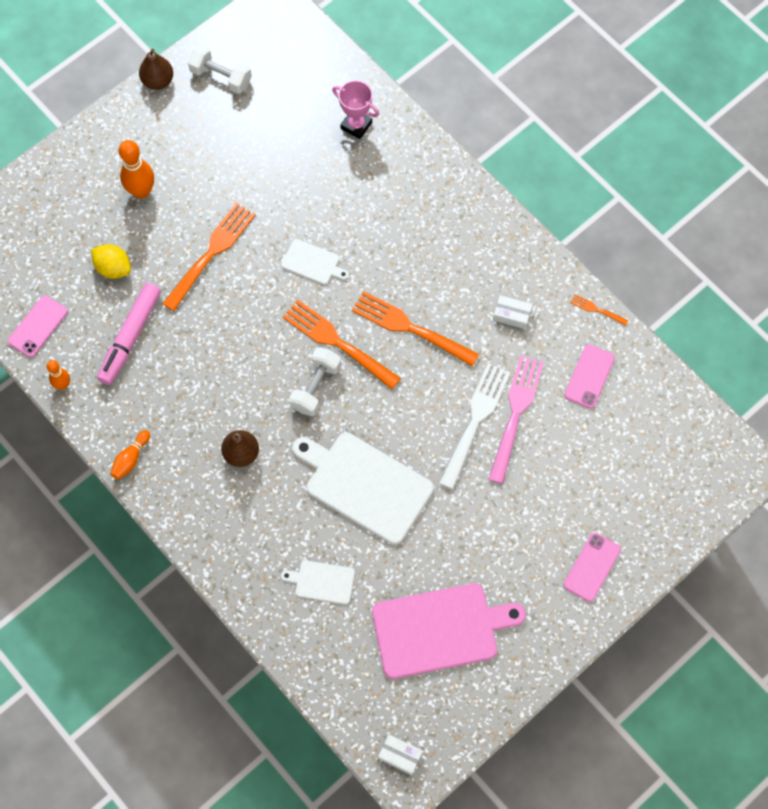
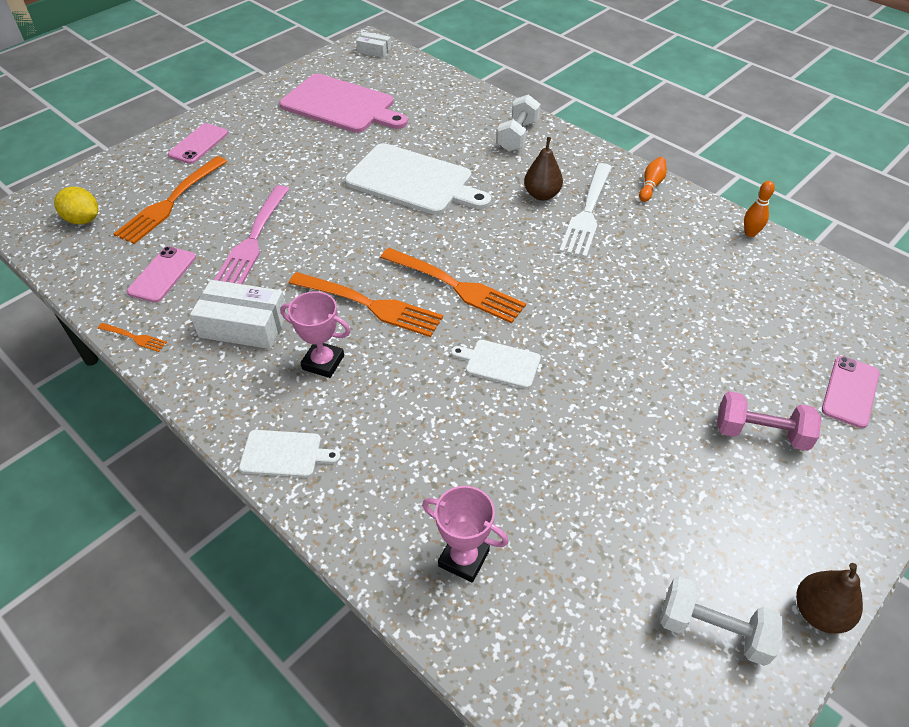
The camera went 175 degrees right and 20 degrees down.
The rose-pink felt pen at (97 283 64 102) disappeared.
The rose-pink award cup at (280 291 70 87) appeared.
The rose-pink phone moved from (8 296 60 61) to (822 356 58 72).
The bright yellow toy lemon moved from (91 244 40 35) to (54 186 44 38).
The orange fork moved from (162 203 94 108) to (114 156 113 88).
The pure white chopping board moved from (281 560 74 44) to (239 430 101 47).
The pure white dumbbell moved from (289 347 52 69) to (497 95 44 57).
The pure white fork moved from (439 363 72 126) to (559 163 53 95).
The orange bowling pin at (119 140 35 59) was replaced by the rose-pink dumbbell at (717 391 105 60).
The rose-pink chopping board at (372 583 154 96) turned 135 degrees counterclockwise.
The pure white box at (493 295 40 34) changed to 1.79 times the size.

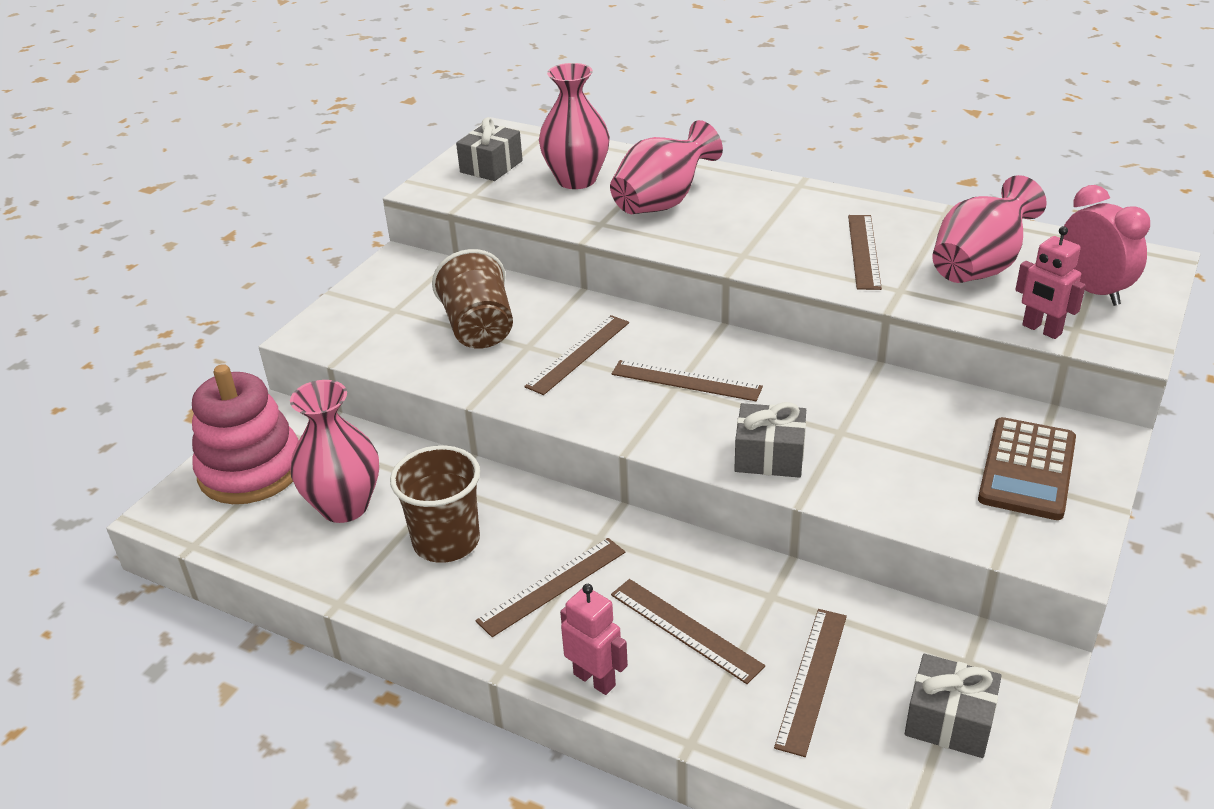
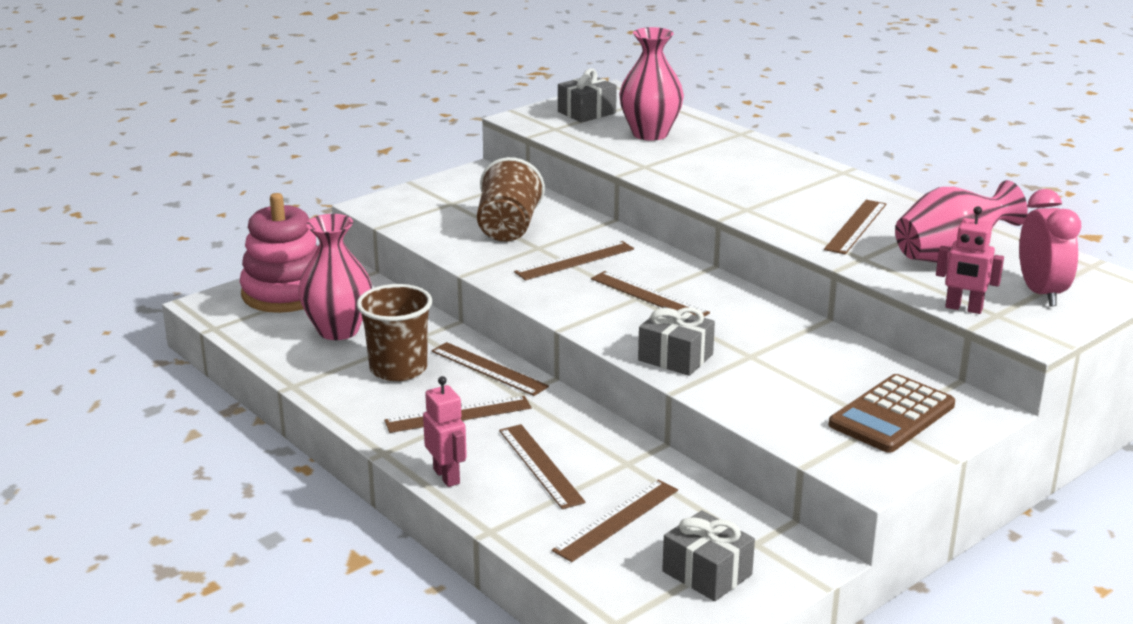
The camera went 20 degrees right and 10 degrees down.
The rose-pink tall vase at (610 120 113 94) disappeared.
The brown straightedge at (431 342 118 54) appeared.
The rose-pink toy robot at (1015 226 71 113) turned 45 degrees counterclockwise.

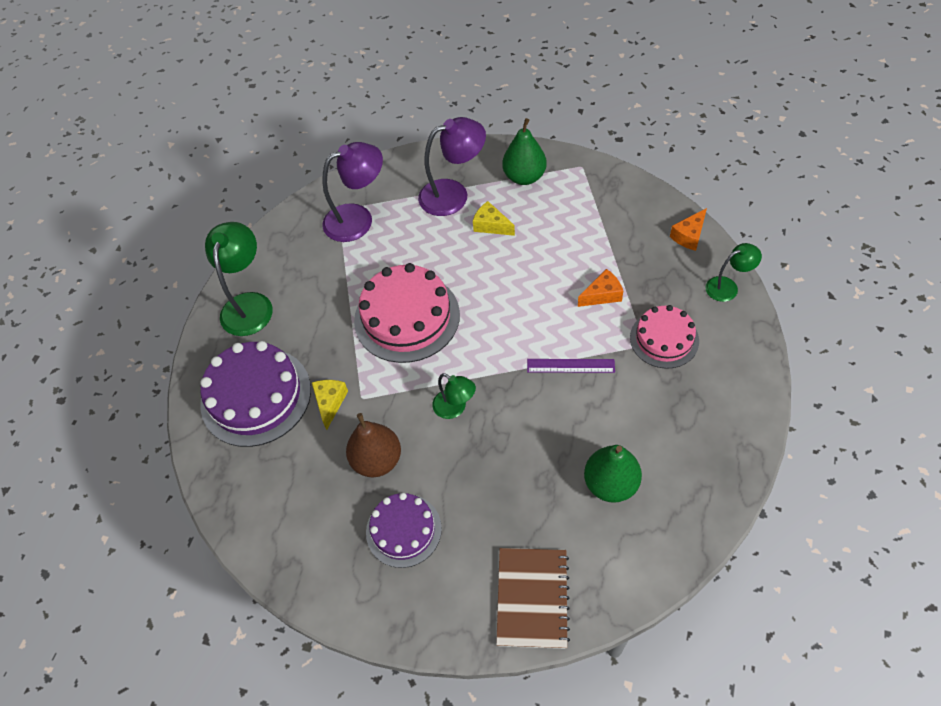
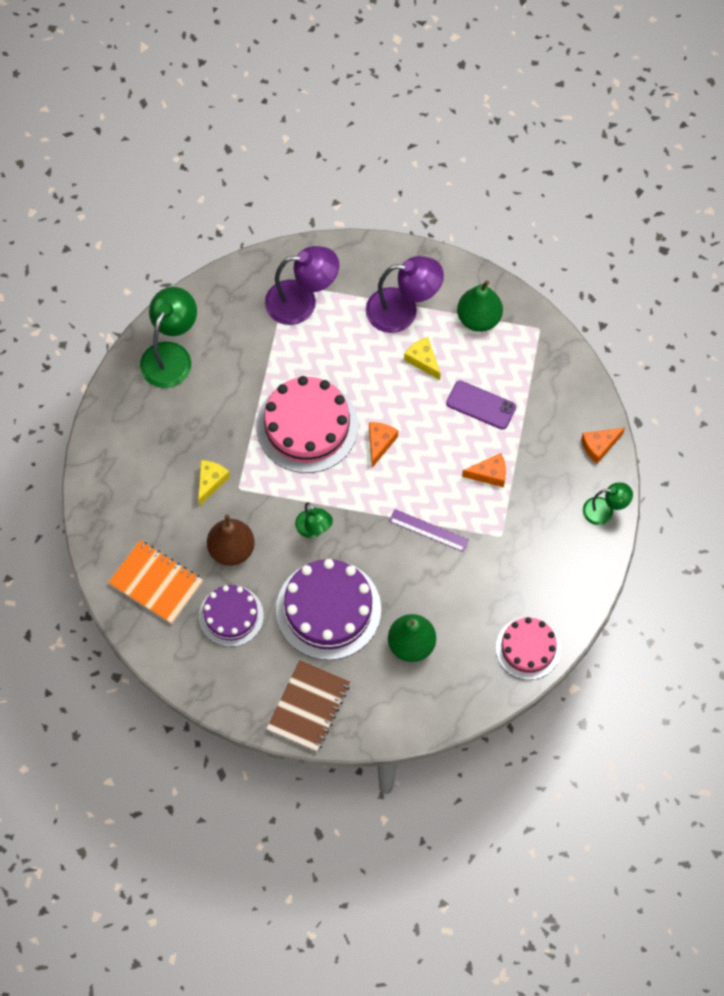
The camera went 15 degrees right and 10 degrees up.
The orange notebook at (108 540 95 84) appeared.
The orange piece of cheese at (369 422 29 46) appeared.
The purple phone at (446 380 70 50) appeared.
The purple layer cake moved from (200 341 111 106) to (276 559 105 101).
The rose-pink layer cake moved from (630 305 69 64) to (496 617 65 63).

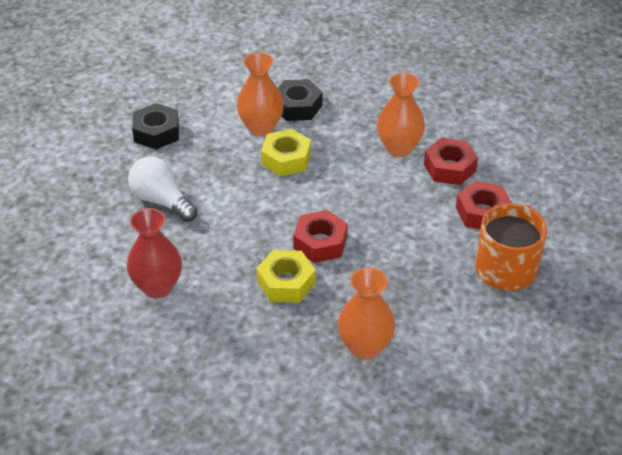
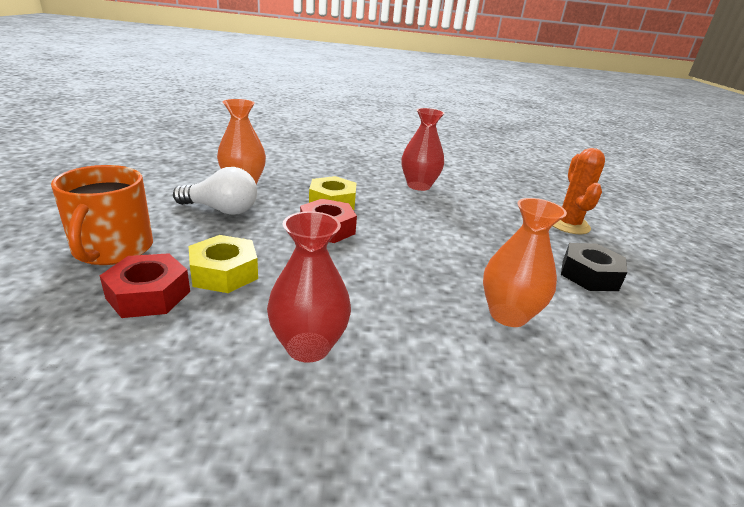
The camera went 145 degrees right and 15 degrees down.
The black nut at (278 79 45 42) disappeared.
The scarlet nut at (424 138 54 47) disappeared.
The orange saguaro cactus at (553 148 52 86) appeared.
The pure white light bulb moved from (128 156 69 66) to (173 167 84 48).
The bright yellow nut moved from (261 129 50 47) to (189 235 69 58).
The orange tall vase at (377 73 48 84) became the scarlet tall vase at (267 211 84 152).

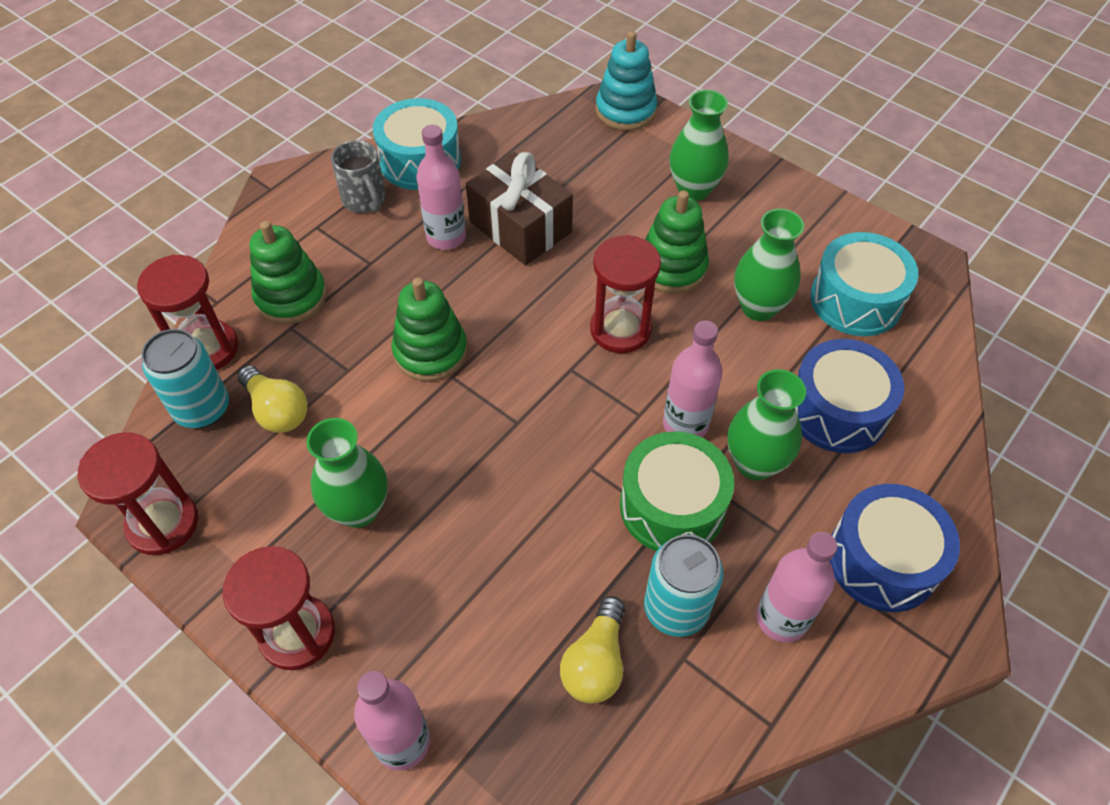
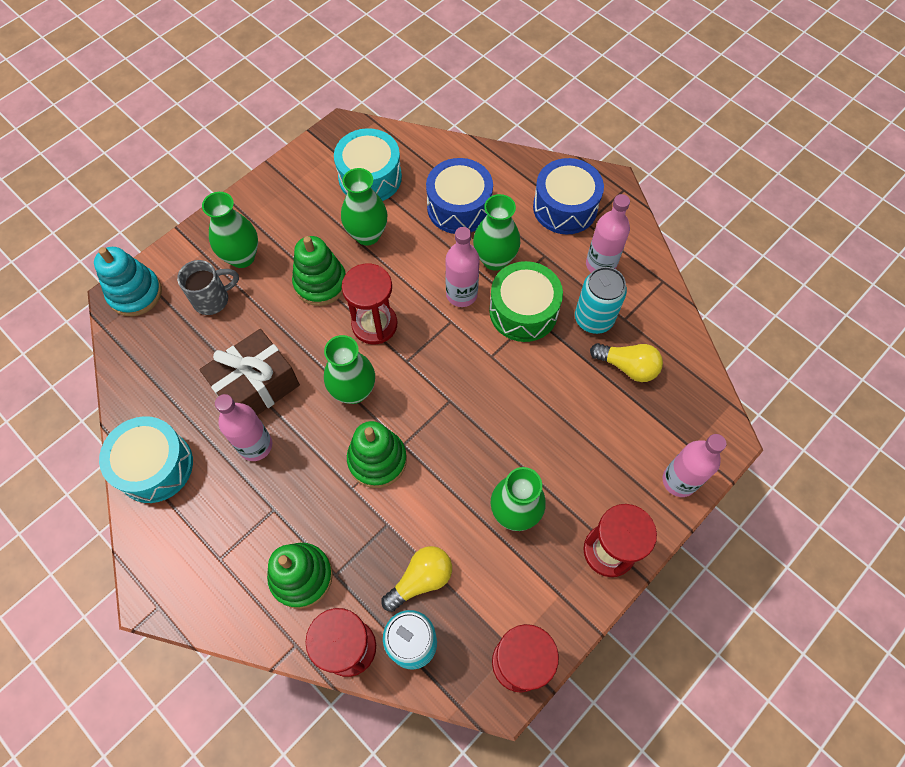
The camera went 85 degrees left and 10 degrees up.
The green tall vase at (324 335 51 69) appeared.
The grey mug moved from (331 140 55 73) to (177 260 62 55).

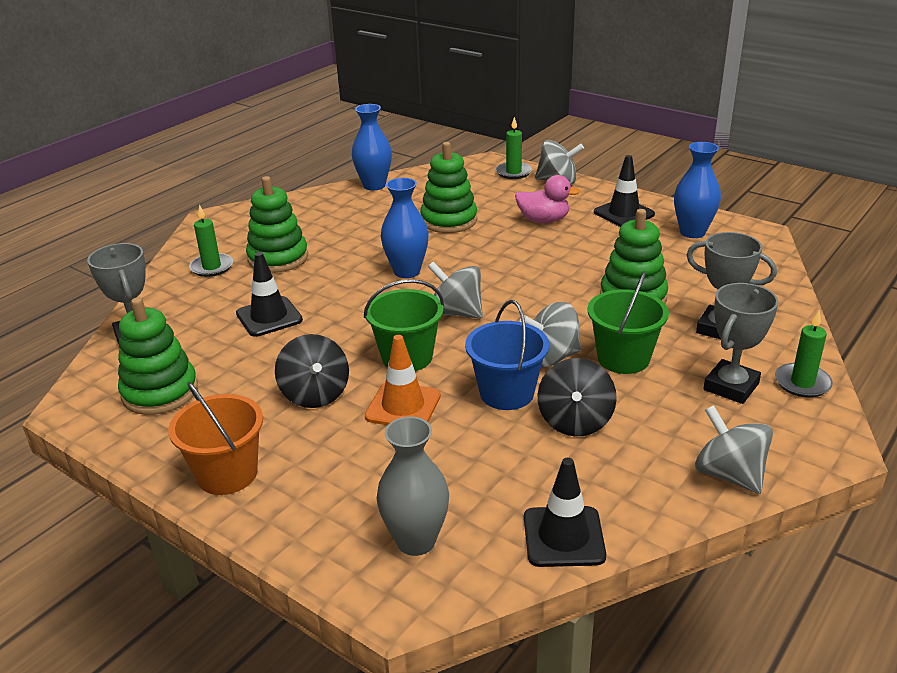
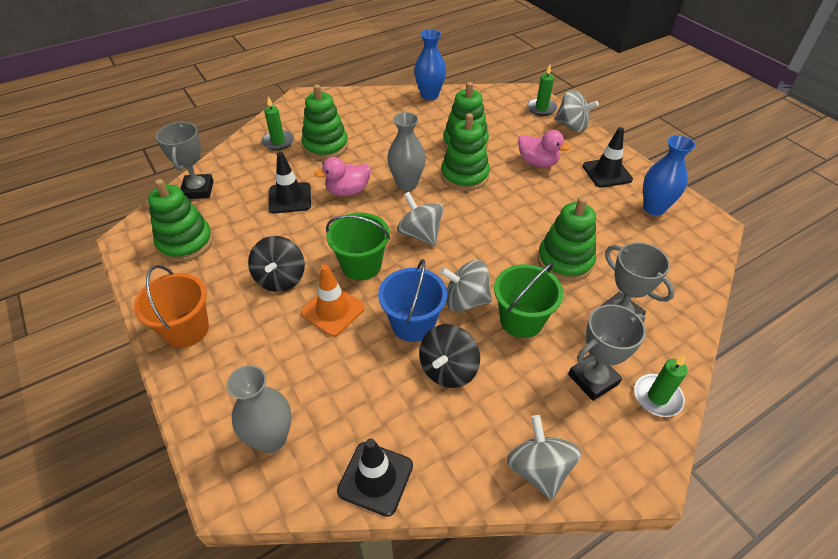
The camera went 20 degrees right and 15 degrees up.
The rose-pink toy duck at (315 157 56 39) appeared.
The green stacking rings at (441 113 49 78) appeared.
The blue tall vase at (381 178 48 100) became the grey tall vase at (387 112 39 79).

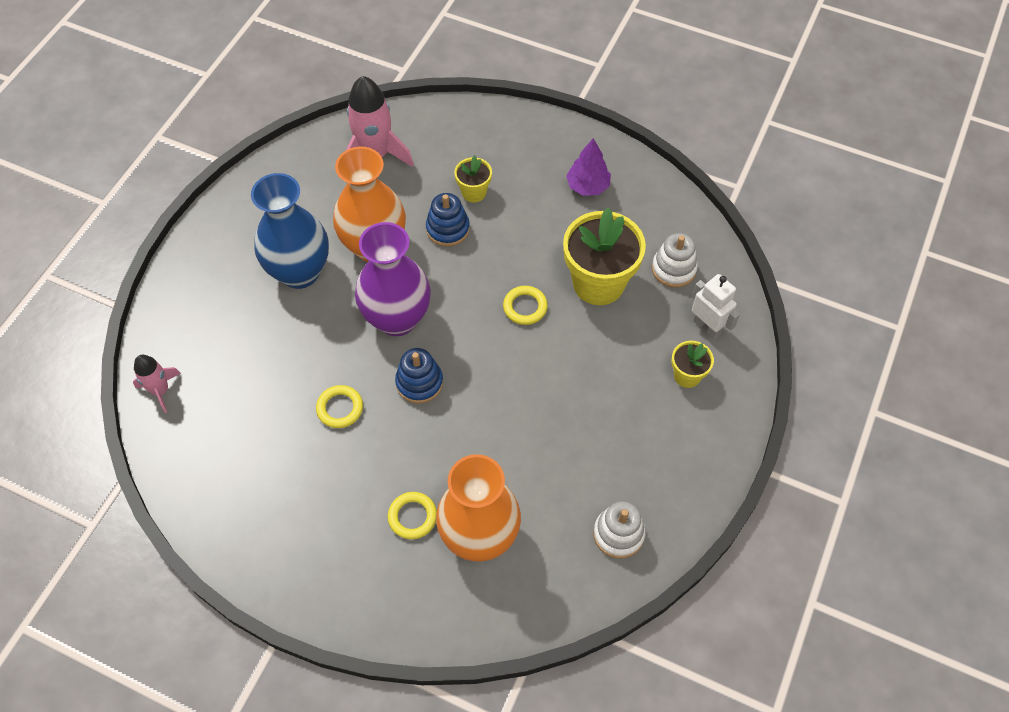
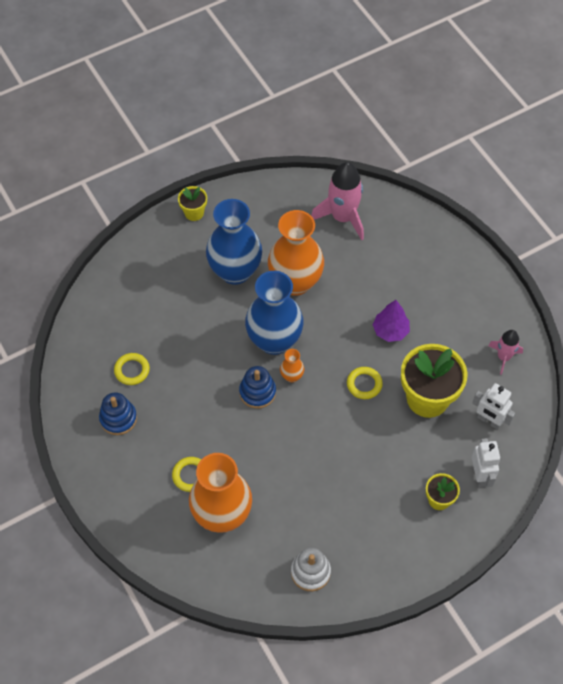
The camera went 35 degrees right and 0 degrees up.
The orange tall vase at (280 349 24 34) appeared.
The rose-pink spaceship moved from (133 355 48 58) to (488 330 35 45).
The bright yellow ring moved from (316 385 47 43) to (114 353 36 32).
The blue stacking rings moved from (426 193 44 54) to (99 392 38 43).
The bright yellow flower pot moved from (454 155 38 48) to (178 186 29 35).
The purple toy tree moved from (566 138 45 58) to (373 300 37 42).
The pure white stacking rings at (652 233 46 55) was replaced by the pure white toy robot at (472 383 43 47).
The purple tall vase at (355 222 76 114) became the blue tall vase at (245 271 59 84).

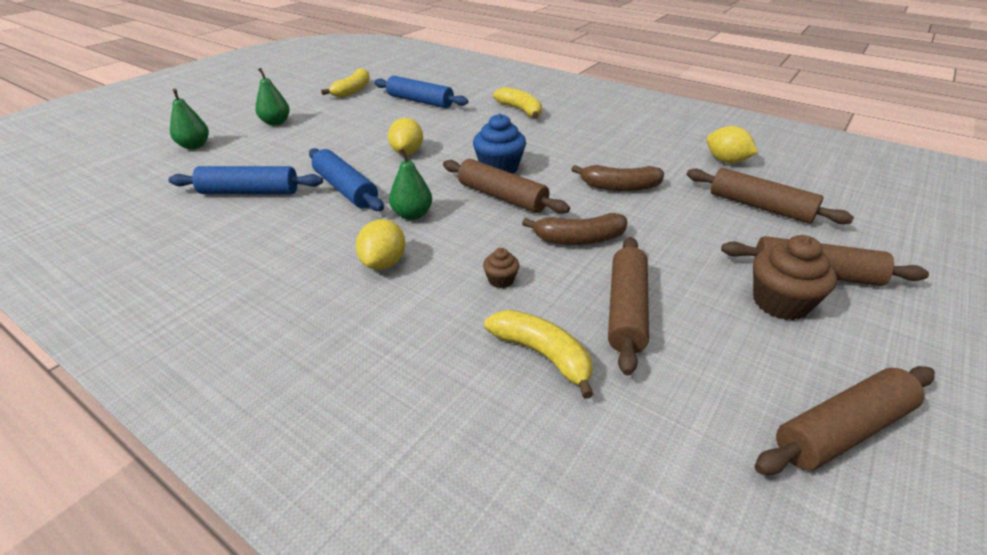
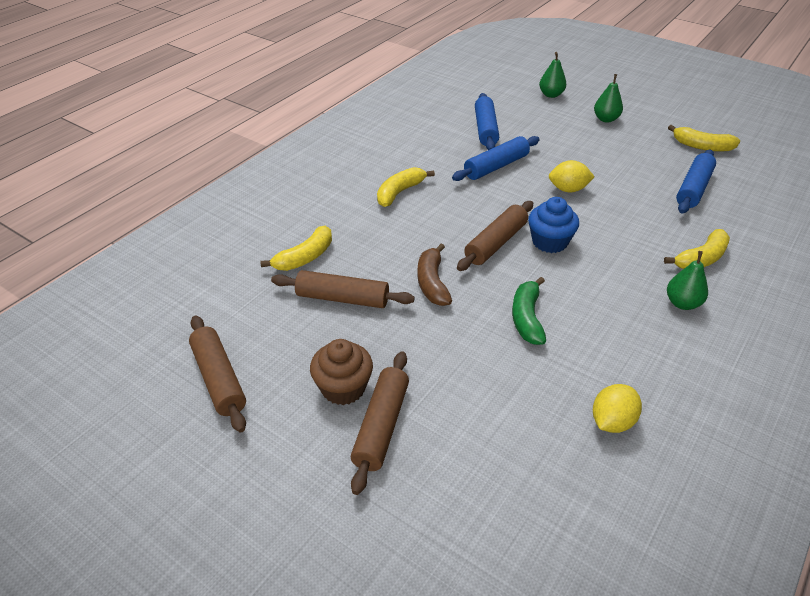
The camera went 90 degrees right and 5 degrees up.
The brown fairy cake at (483 248 36 40) disappeared.
The brown dough roller at (687 168 167 56) disappeared.
The green toy pear moved from (389 148 43 72) to (667 251 41 59).
The bright yellow toy lemon at (356 219 49 51) was replaced by the bright yellow banana fruit at (377 167 58 40).
The brown banana fruit at (571 165 93 26) became the green banana fruit at (512 277 34 68).

